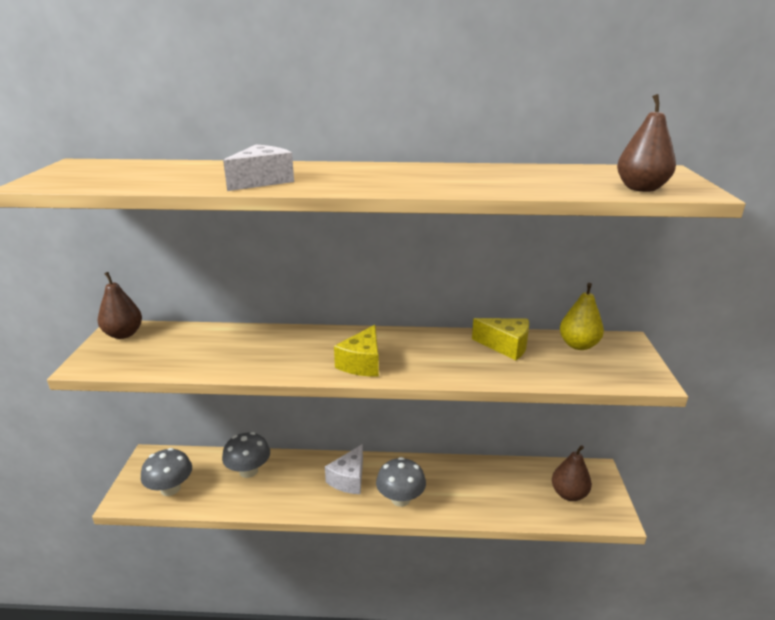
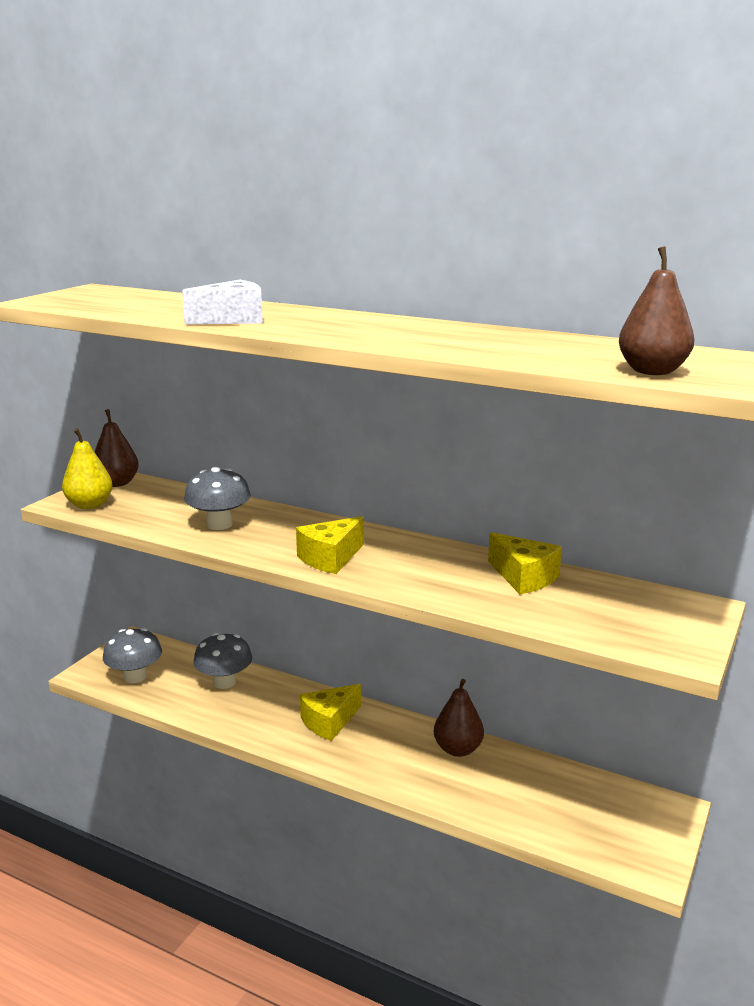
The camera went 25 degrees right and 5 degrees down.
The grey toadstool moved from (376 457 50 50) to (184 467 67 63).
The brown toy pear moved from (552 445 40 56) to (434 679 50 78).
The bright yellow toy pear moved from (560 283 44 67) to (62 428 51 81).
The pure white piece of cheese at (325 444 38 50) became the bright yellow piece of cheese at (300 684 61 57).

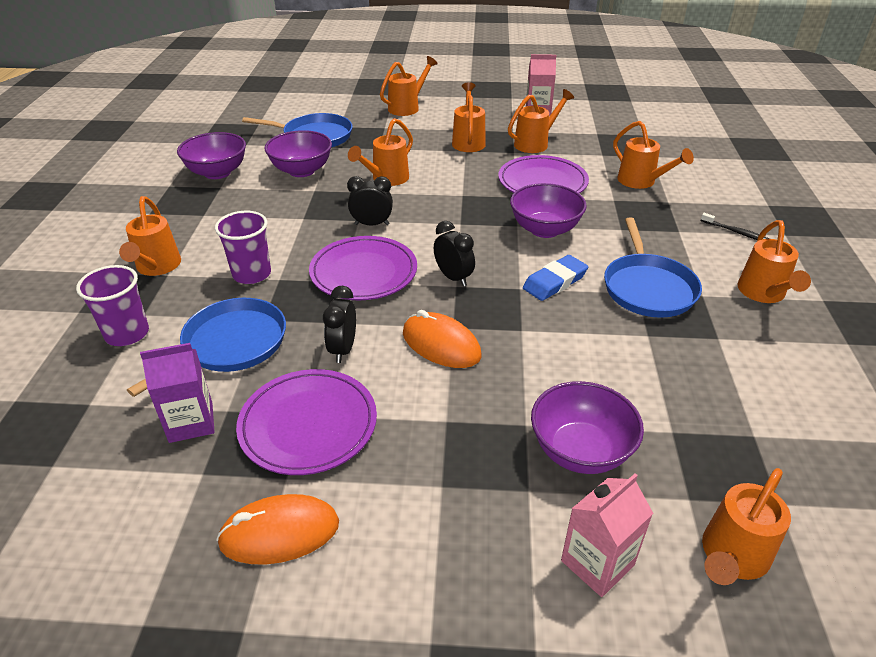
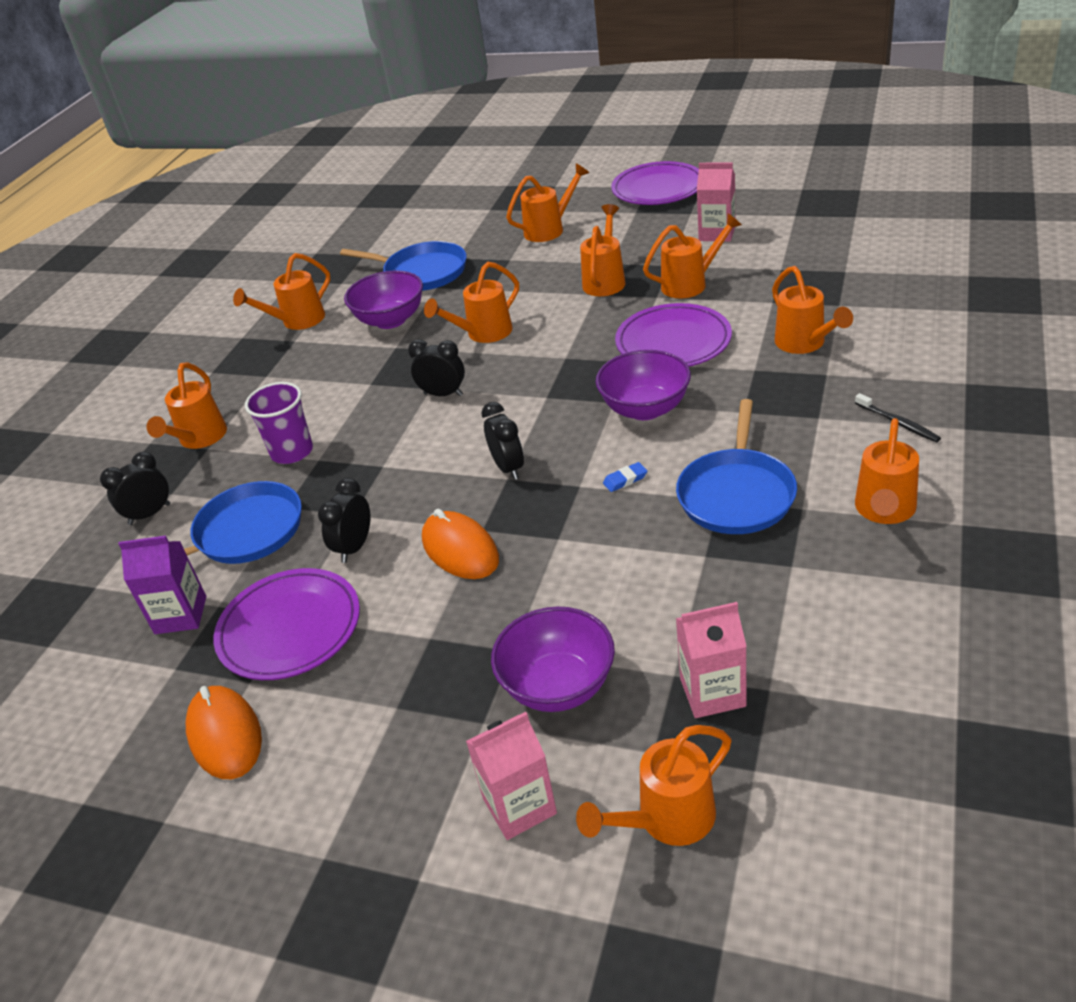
The camera went 20 degrees right and 0 degrees up.
The rose-pink juice carton at (676 602 71 116) appeared.
The purple flat dish moved from (309 236 108 64) to (611 161 88 44).
The purple tumbler at (76 265 73 81) was replaced by the black alarm clock at (100 452 70 73).
The purple bowl at (177 132 69 47) was replaced by the orange watering can at (233 253 97 77).
The orange PC mouse at (216 494 123 70) turned 60 degrees clockwise.
The blue pencil eraser at (523 255 65 46) changed to 0.52 times the size.

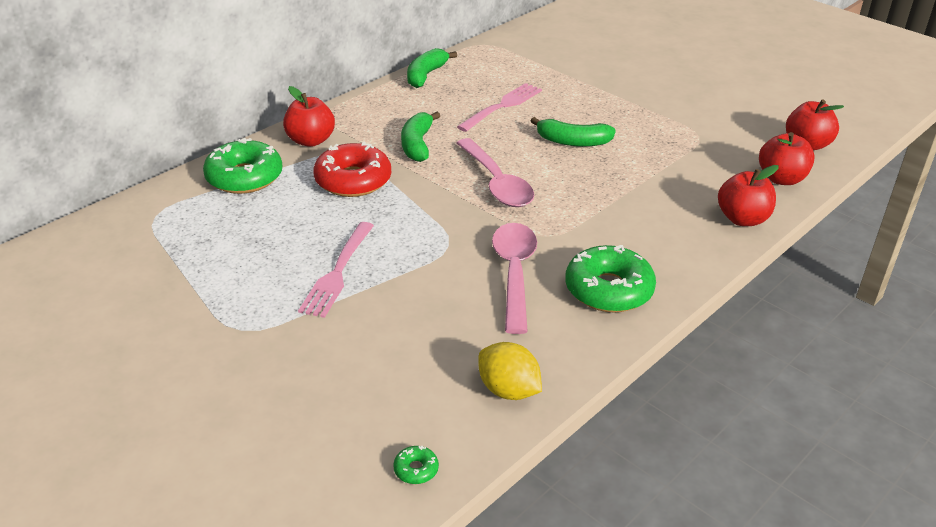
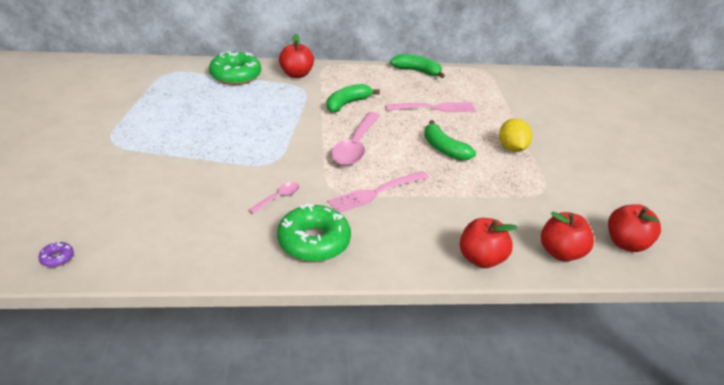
The camera went 40 degrees right and 0 degrees up.
The scarlet donut at (313 141 78 56) disappeared.
The rose-pink fork moved from (298 222 76 96) to (328 171 101 42).
The bright yellow toy lemon moved from (478 342 64 58) to (499 118 33 34).
The green donut at (393 446 46 38) became the purple donut at (38 242 36 25).
The green banana fruit at (407 48 50 40) turned 45 degrees clockwise.
The rose-pink tablespoon at (492 223 45 111) changed to 0.49 times the size.

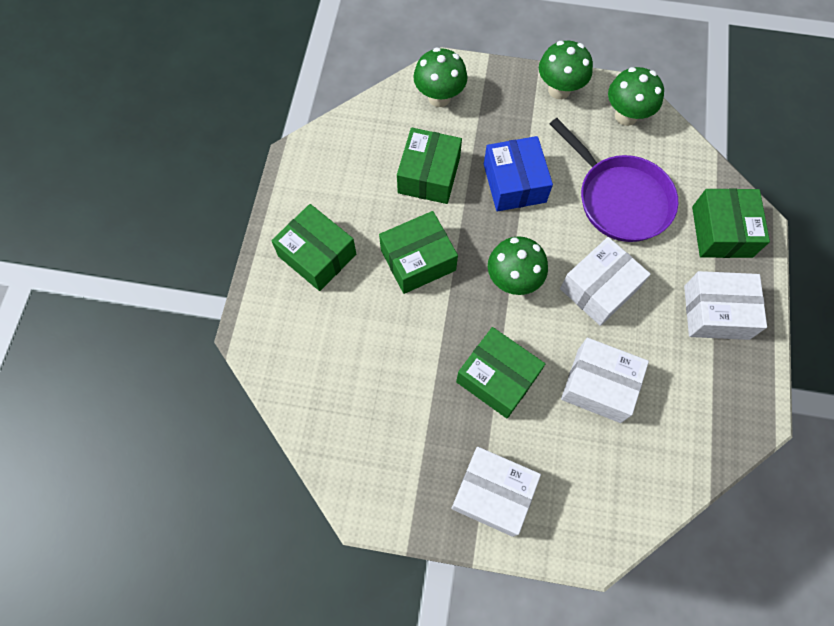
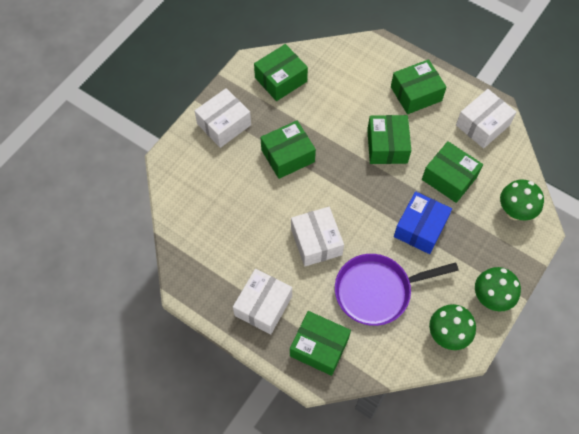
The camera went 115 degrees right and 5 degrees down.
The green toadstool at (488 236 60 59) disappeared.
The green box at (254 44 54 57) appeared.
The pure white box moved from (561 338 88 85) to (456 89 60 59).
The blue box at (484 136 69 75) turned 75 degrees counterclockwise.

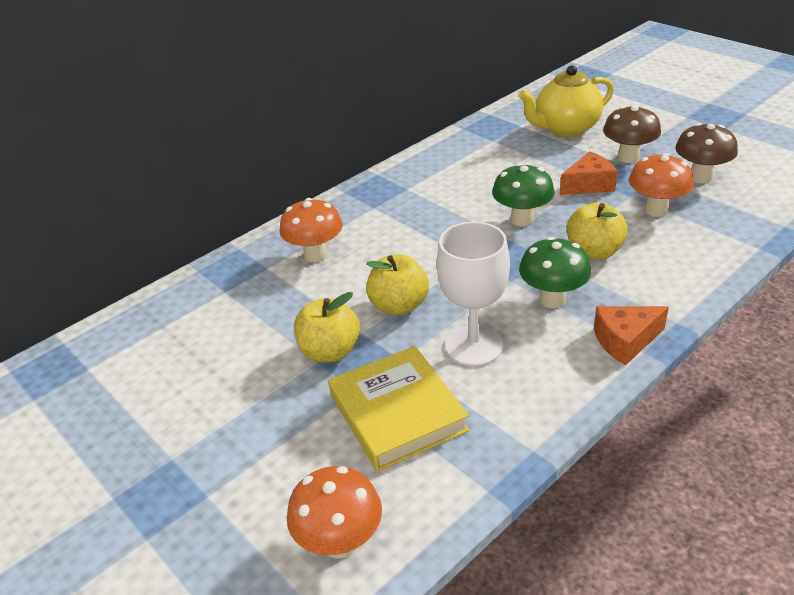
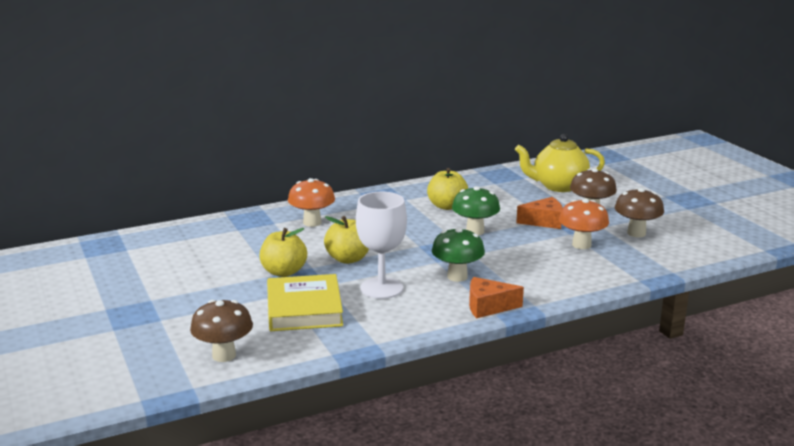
The camera went 15 degrees right and 15 degrees down.
The bright yellow toy apple moved from (567 202 61 58) to (427 168 41 42).
The orange toadstool at (287 466 95 93) became the brown toadstool at (190 300 63 62).

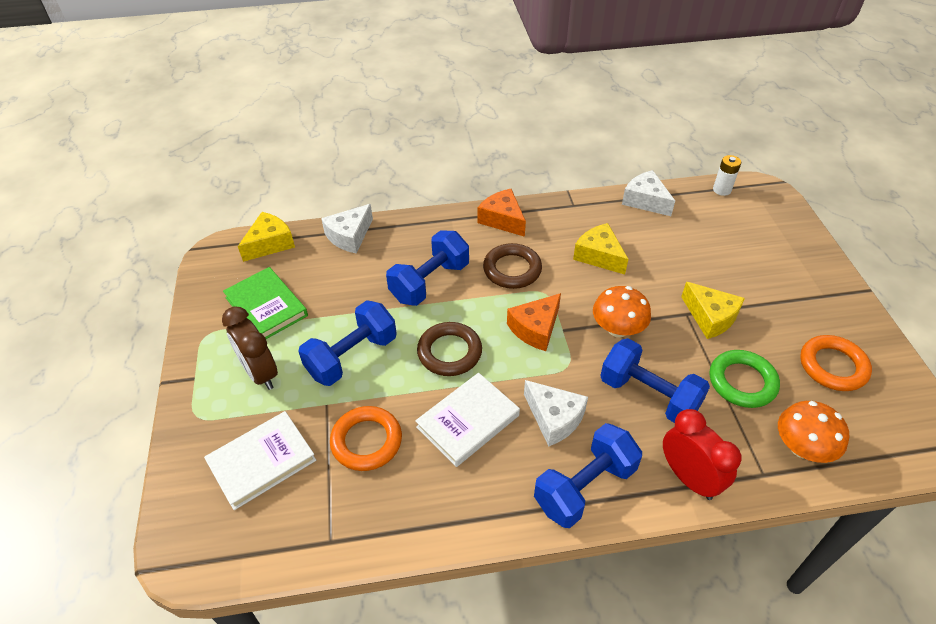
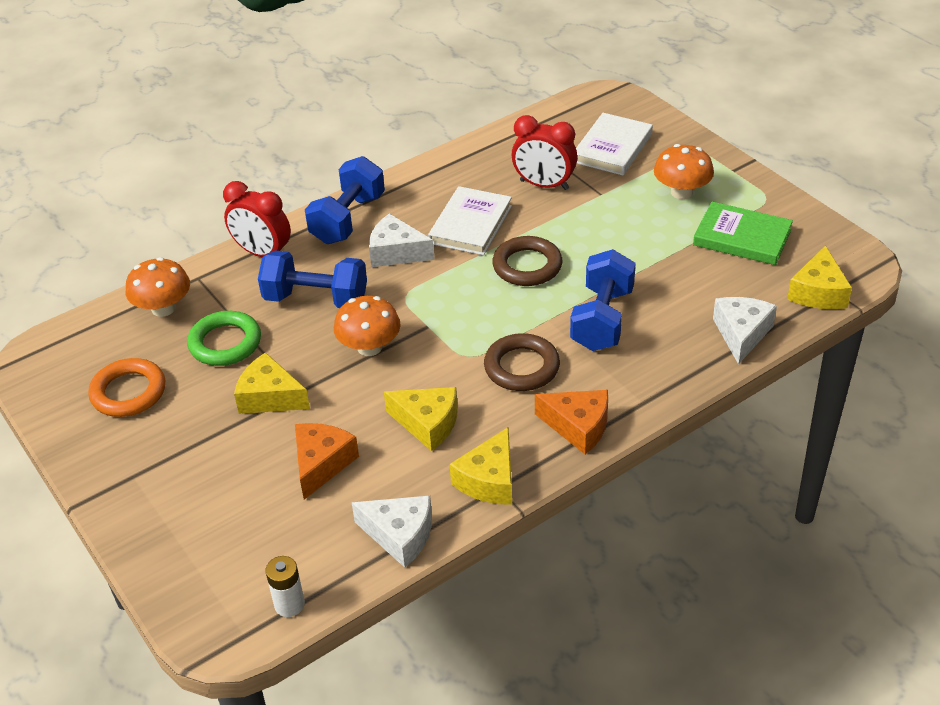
The camera went 155 degrees right and 5 degrees down.
The blue dumbbell at (298 300 99 86) disappeared.
The bright yellow piece of cheese at (450 427 62 78) appeared.
The orange piece of cheese moved from (507 293 54 58) to (295 423 64 77).
The brown alarm clock at (222 306 56 84) was replaced by the orange toadstool at (654 144 60 55).
The orange ring at (330 406 72 65) was replaced by the scarlet alarm clock at (511 115 66 75).

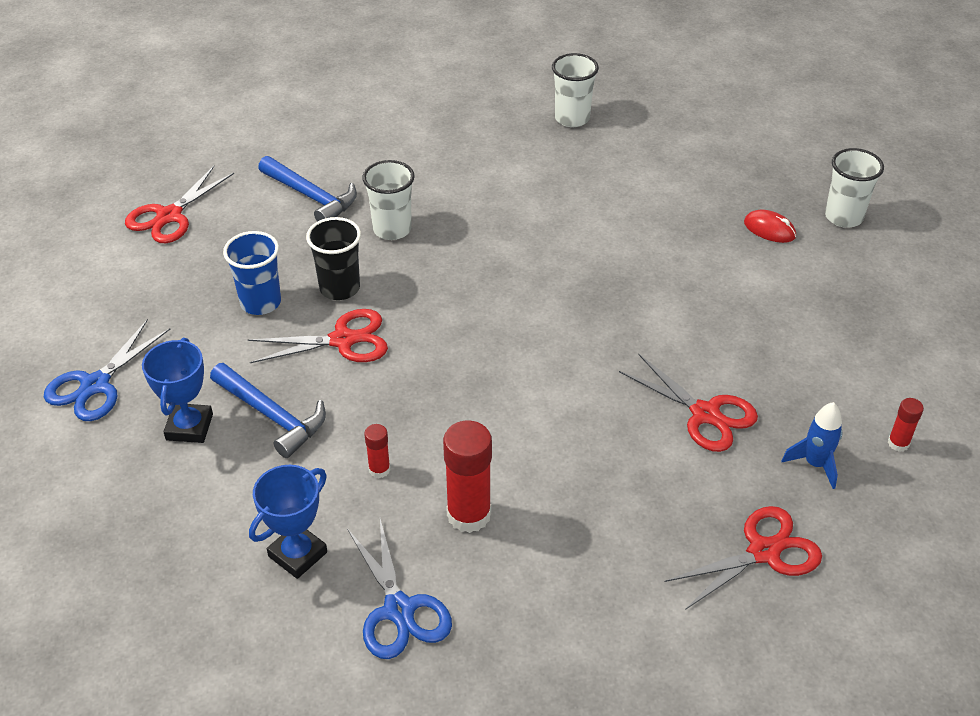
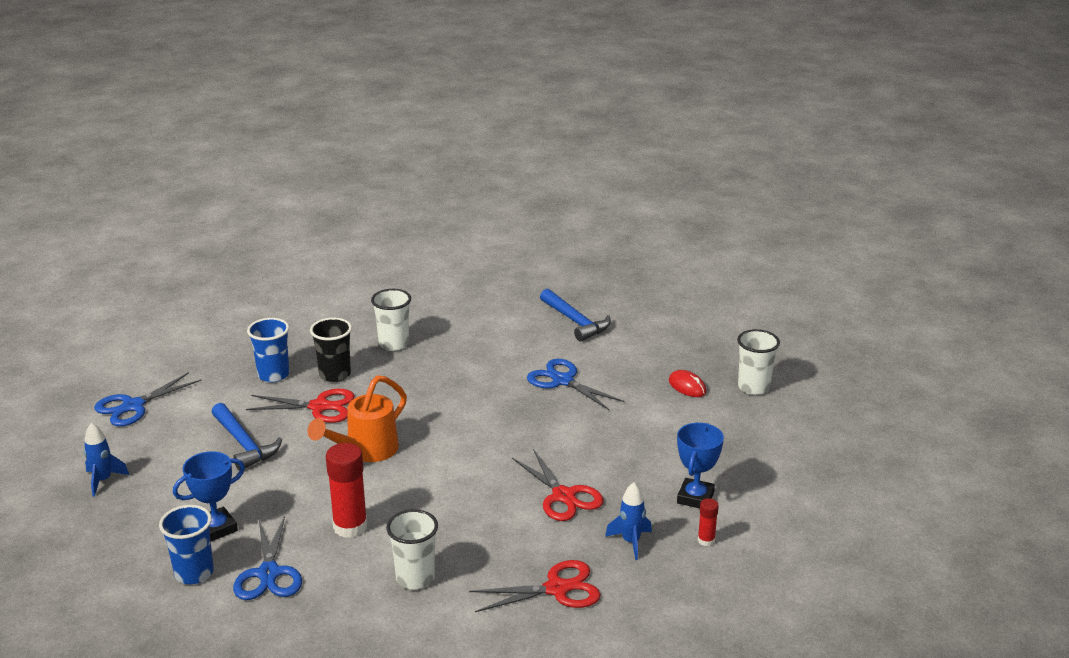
The camera went 15 degrees right and 15 degrees down.
The scarlet shears at (125 166 109 77) disappeared.
The scarlet glue at (364 424 26 54) disappeared.
The blue spaceship at (84 423 45 74) appeared.
The blue tumbler at (159 505 55 79) appeared.
The orange watering can at (308 375 99 87) appeared.
The blue shears at (527 359 97 52) appeared.
The blue award cup moved from (142 338 71 105) to (677 423 47 85).
The blue hammer moved from (258 156 99 66) to (540 289 71 52).
The pure white tumbler moved from (552 53 47 74) to (386 509 52 80).

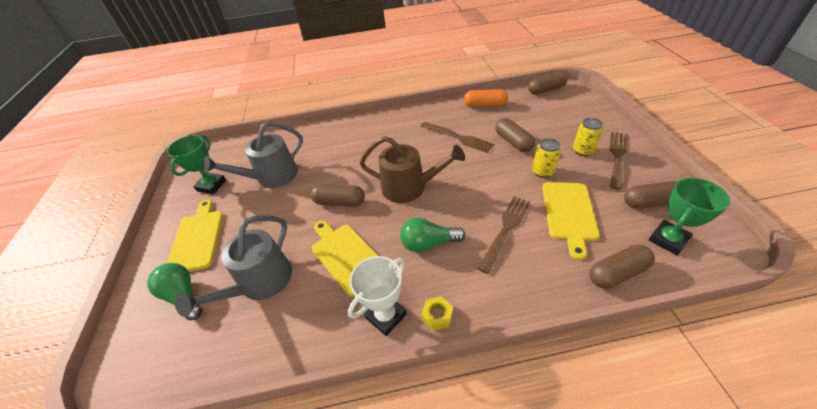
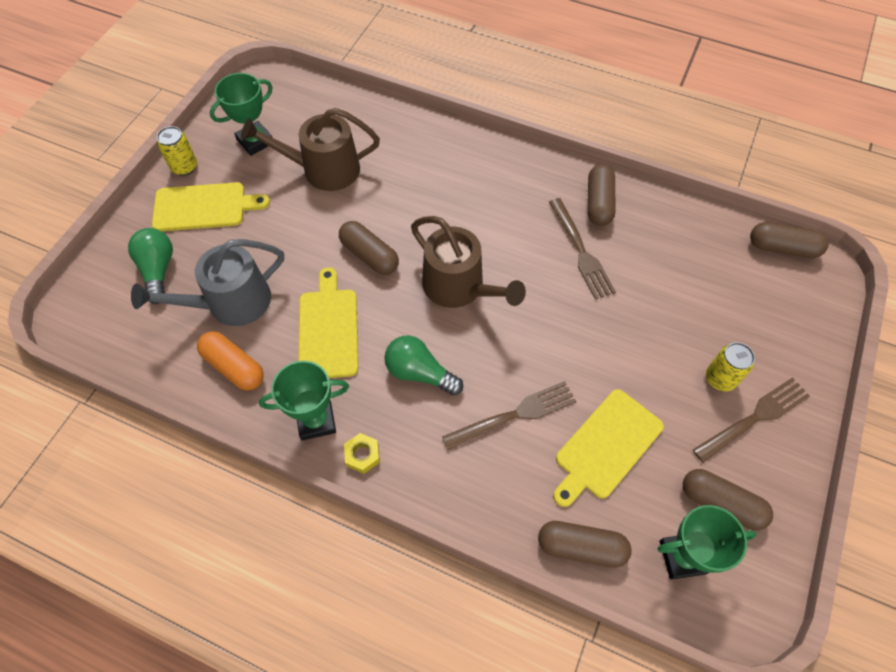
The camera went 30 degrees right and 15 degrees up.
The orange pill shape moved from (464 89 44 18) to (197 331 67 60).
The brown pill shape moved from (495 118 40 34) to (588 164 28 62).
The bright yellow soda can moved from (532 138 29 40) to (157 126 40 50).
The grey watering can at (203 121 100 67) became the brown watering can at (241 108 139 83).
The pure white award cup at (348 256 59 80) became the green award cup at (259 361 90 80).
The bright yellow chopping board at (167 199 56 72) turned 60 degrees clockwise.

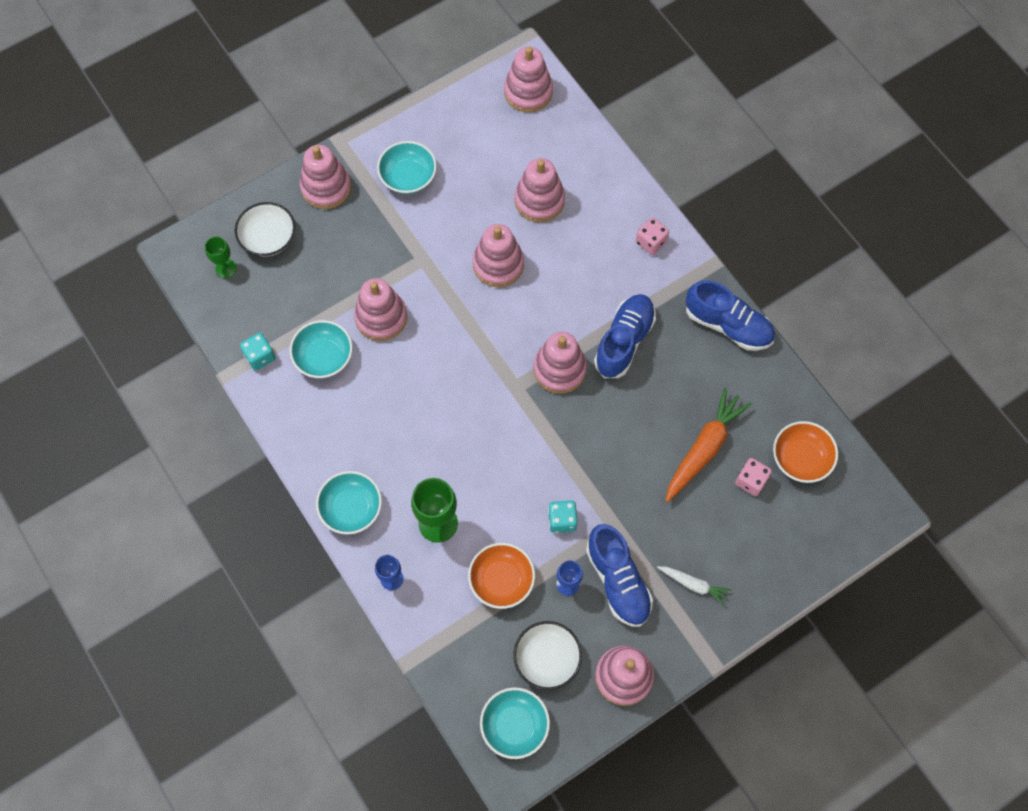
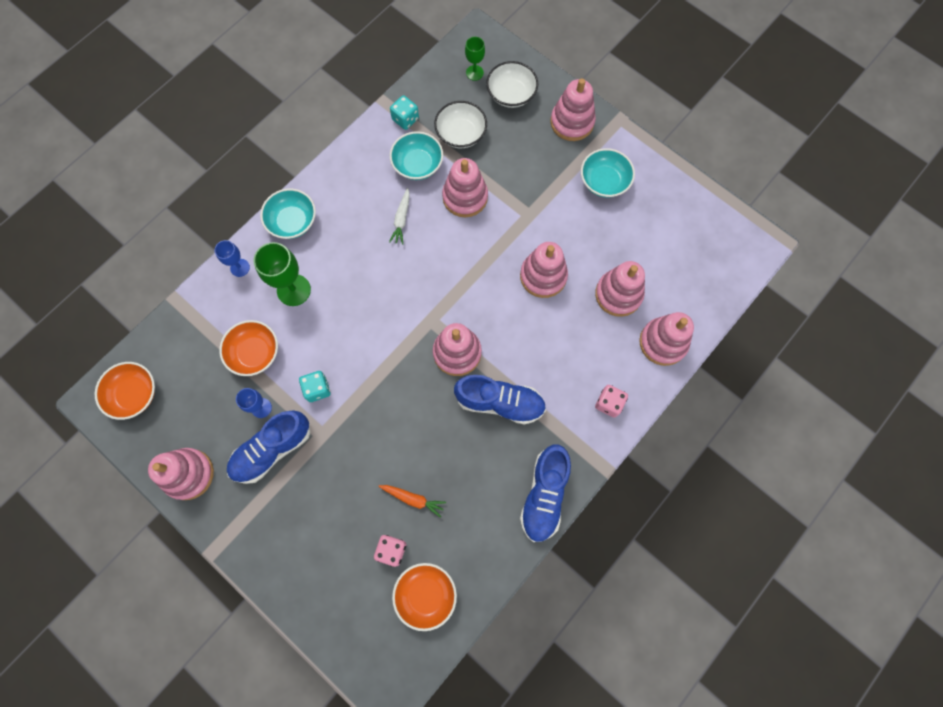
The camera went 75 degrees right and 5 degrees up.
The rose-pink stacking rings moved from (504 46 49 66) to (639 312 55 54).
The pure white bowl moved from (513 621 69 69) to (434 101 53 47).
The pure white toy carrot moved from (657 566 74 39) to (389 188 21 57).
The teal bowl at (480 687 70 72) became the orange bowl at (95 362 60 58).
The orange toy carrot at (666 387 85 115) changed to 0.54 times the size.

